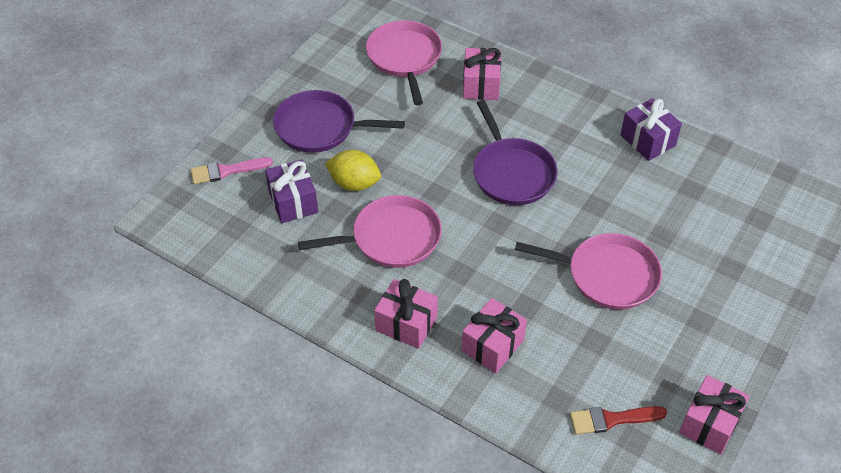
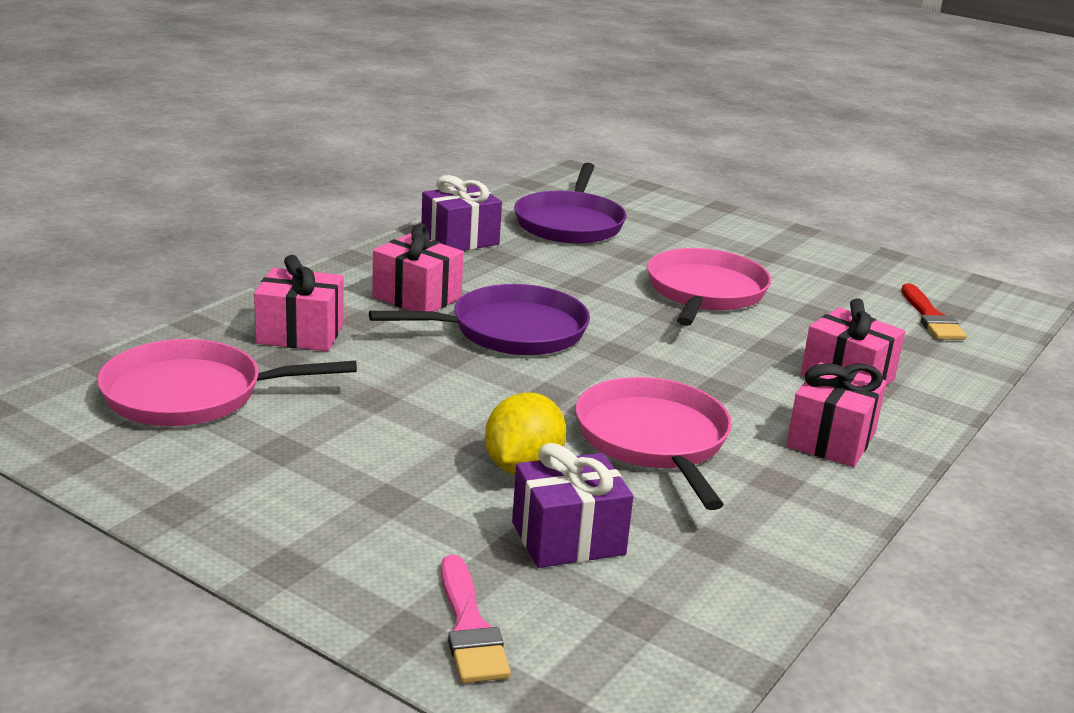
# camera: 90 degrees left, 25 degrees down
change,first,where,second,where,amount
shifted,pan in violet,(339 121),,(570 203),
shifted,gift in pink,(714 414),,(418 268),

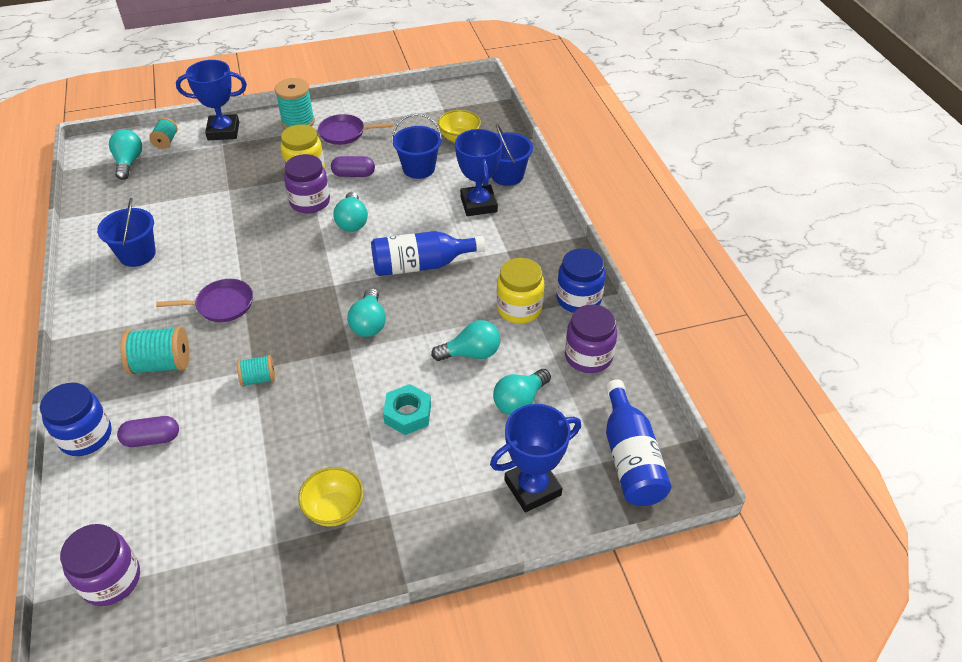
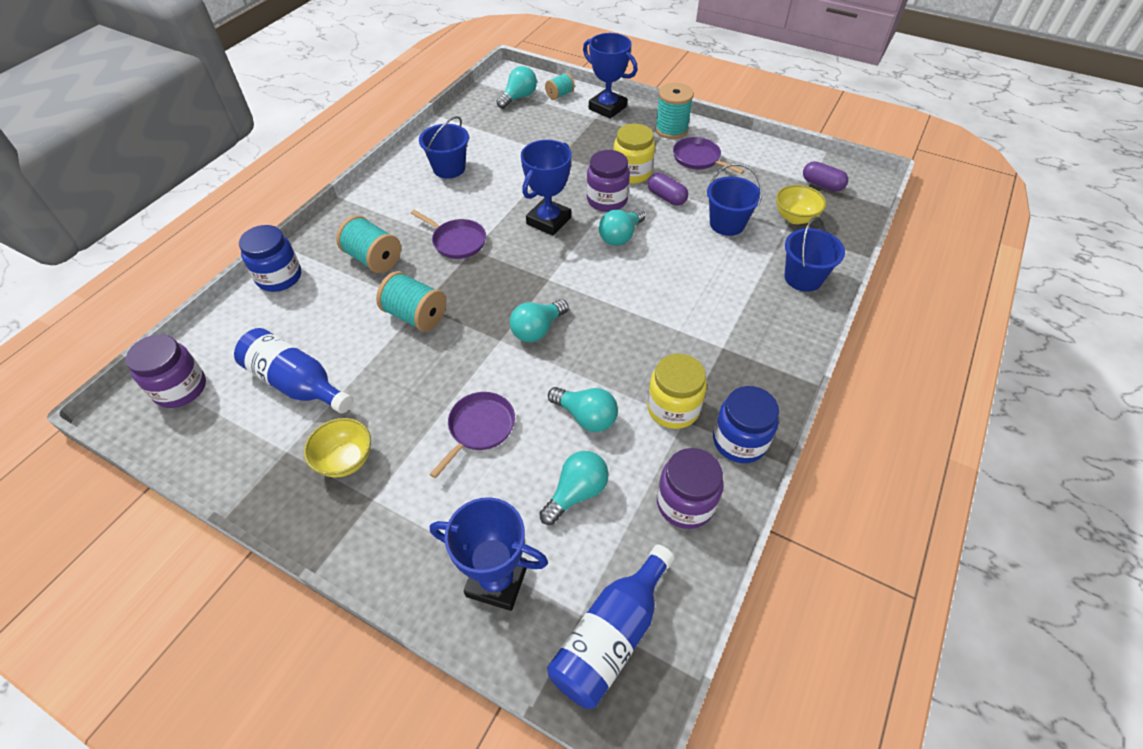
# camera: 45 degrees right, 5 degrees up
change,first,where,second,where,amount
shifted,pill shape in violet,(148 431),,(825 176),
shifted,flask in blue,(428 253),,(293 370),
shifted,trophy in blue,(479 172),,(546 188),
swapped,nut in aqua,(407 409),pan in violet,(472 435),
rotated,lightbulb in aqua,(522 392),,(574 488),135 degrees clockwise
scaled,spool in aqua,(256 371),,(411 301),x1.67

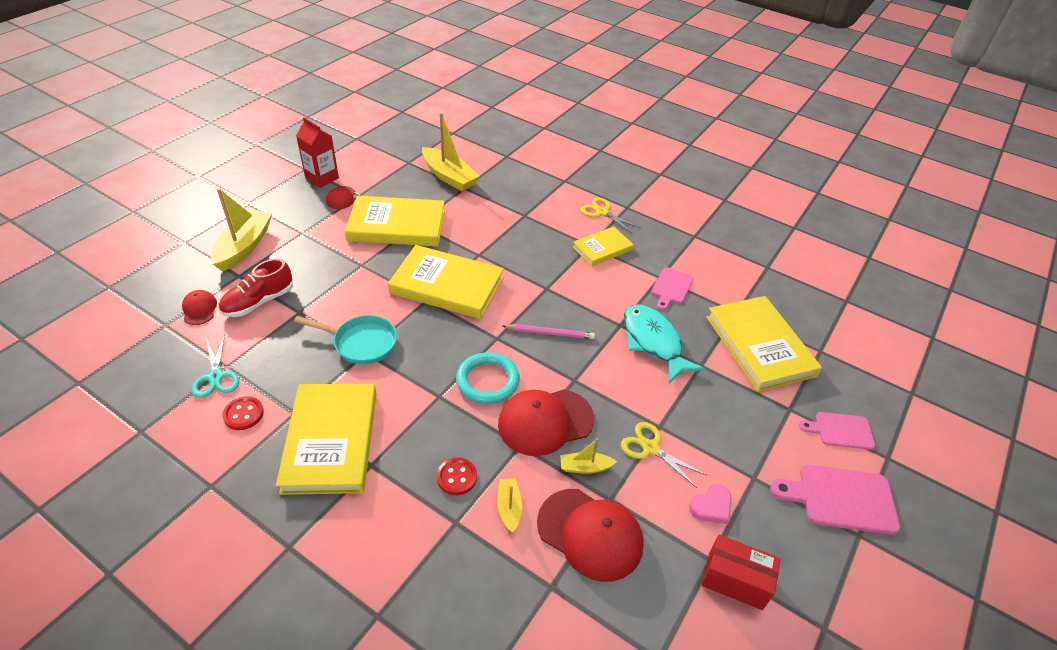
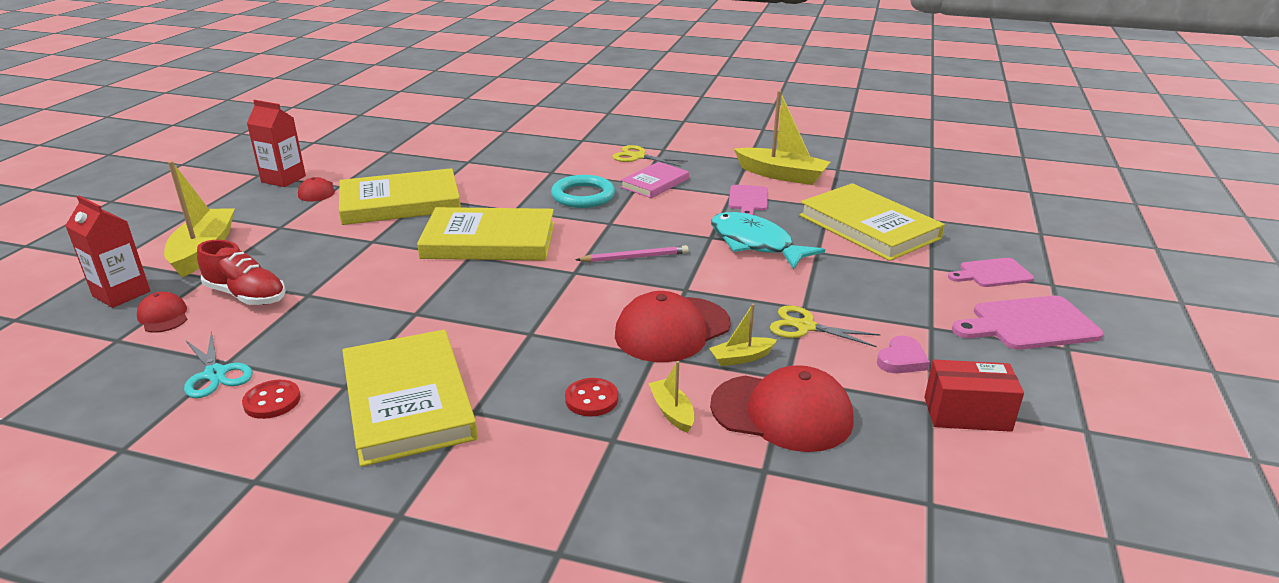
# camera: 15 degrees left, 15 degrees down
change,first,where,second,where,amount
gone,pan in aqua,(345 340),,,
new,,,juice carton in red,(107 252),
shifted,boat in bright yellow,(451 152),,(782 138),
shifted,torus in aqua,(488 378),,(583 191),
repainted,hardback in bright yellow,(603 246),hardback in pink,(654 180),
rotated,sneaker in red,(256 287),,(241 272),90 degrees counterclockwise

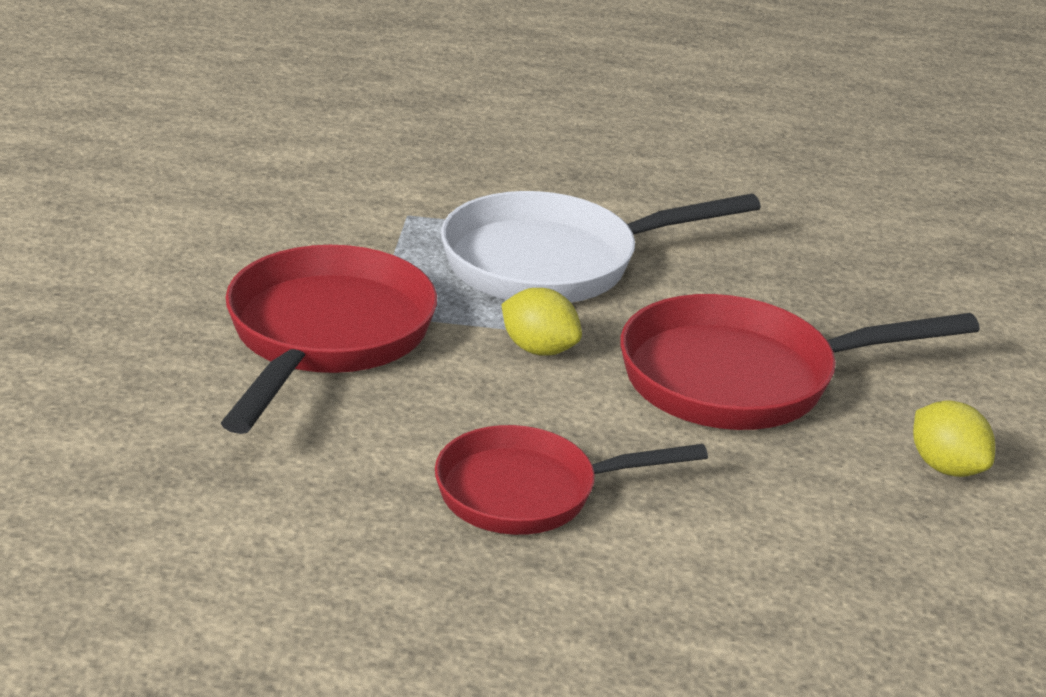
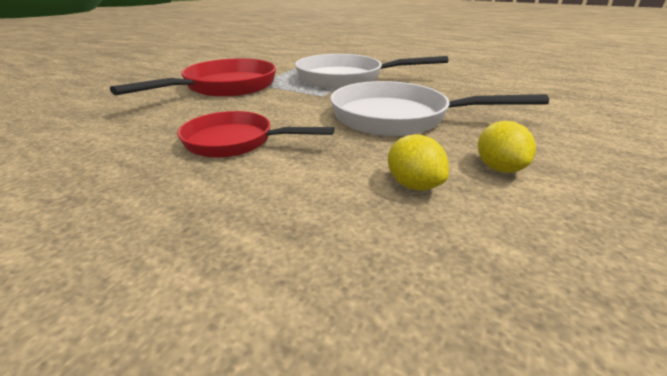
# camera: 25 degrees right, 0 degrees up
change,first,where,second,where,amount
shifted,lemon in bright yellow,(541 322),,(418 163),
repainted,pan in red,(800 362),pan in pure white,(439 108),

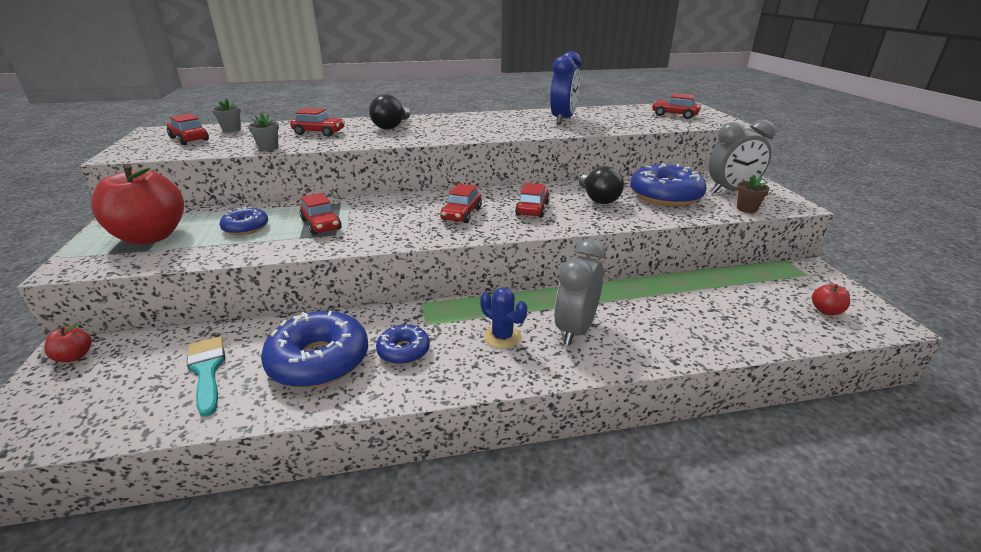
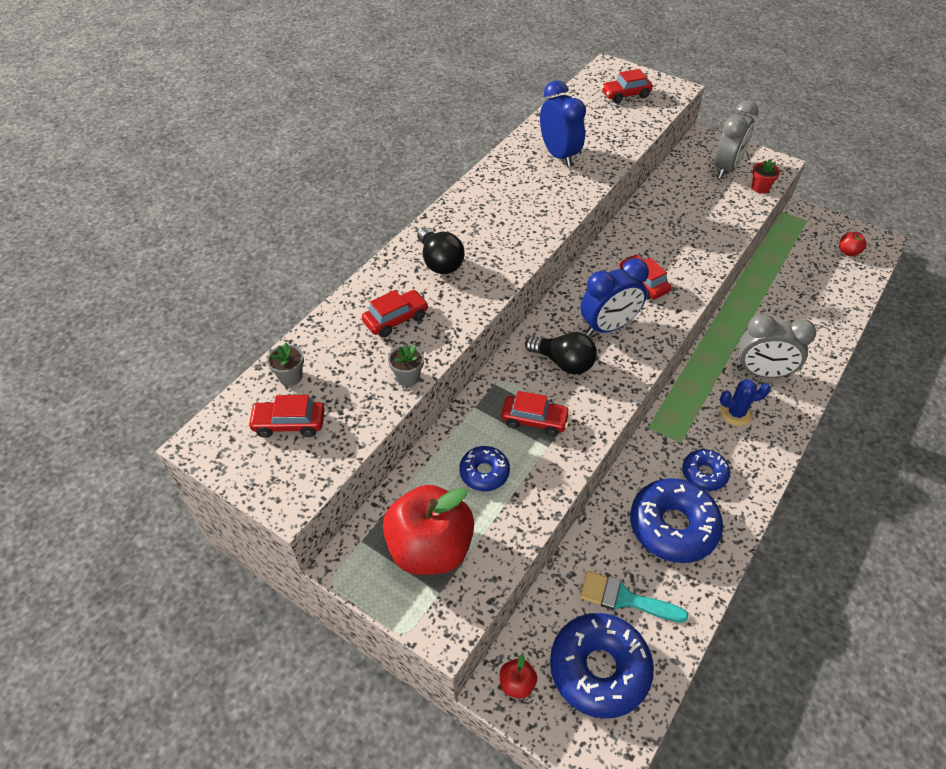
# camera: 45 degrees left, 20 degrees up
change,first,where,second,where,amount
shifted,lightbulb in black,(601 185),,(561 353),
shifted,doughnut in blue,(668 184),,(602 665),
swapped,automobile in red,(461 203),clock in blue,(614 297),
repainted,plant pot in russet,(753 194),plant pot in red,(766 176),
rotated,clock in ash-grey,(580 292),,(776 346),60 degrees counterclockwise

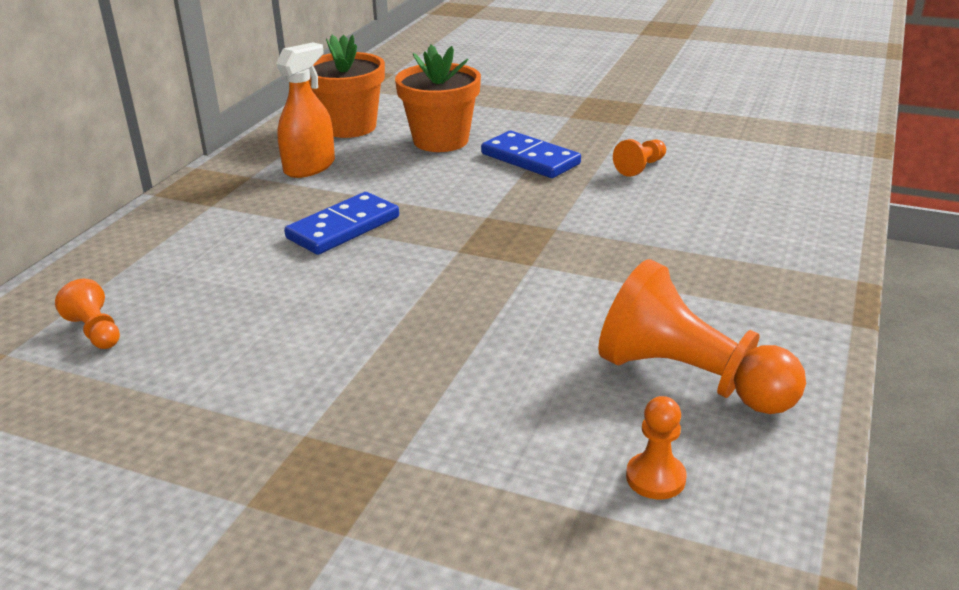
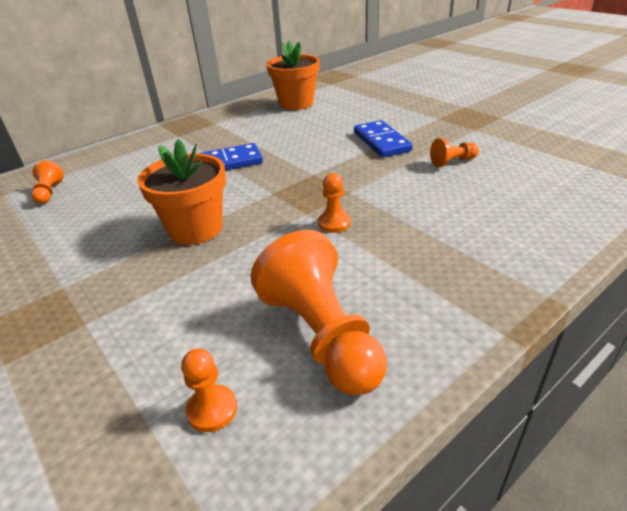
# camera: 30 degrees right, 5 degrees up
change,first,where,second,where,amount
gone,spray bottle in orange-coloured,(305 110),,,
new,,,chess pawn in orange-coloured,(334 203),
shifted,plant pot in orange-coloured,(438 98),,(181 192),

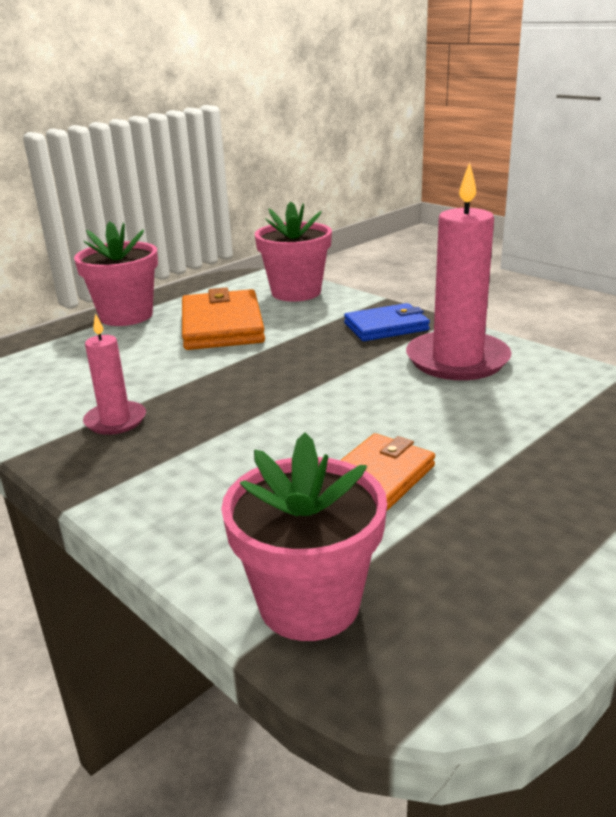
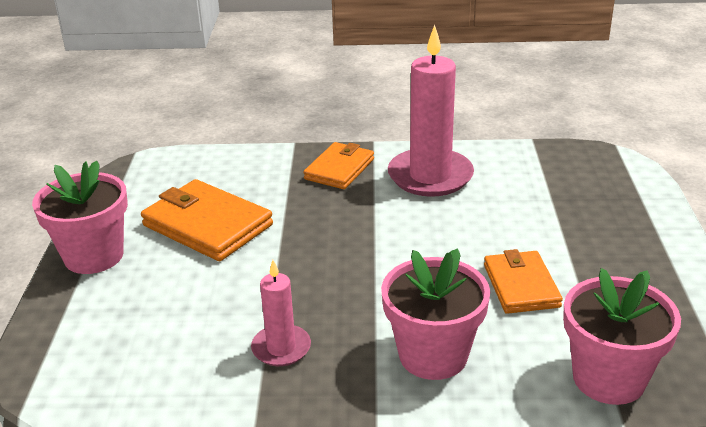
# camera: 45 degrees left, 5 degrees up
change,first,where,second,where,amount
shifted,plant pot in pink,(293 251),,(435 314),
repainted,billfold in blue,(387 322),billfold in orange-coloured,(338 165),

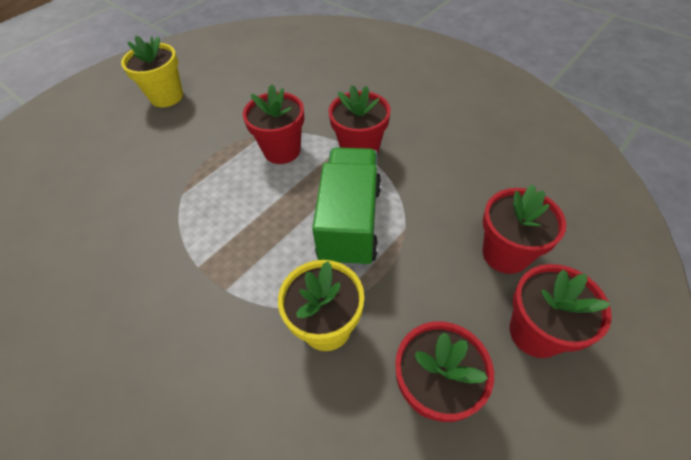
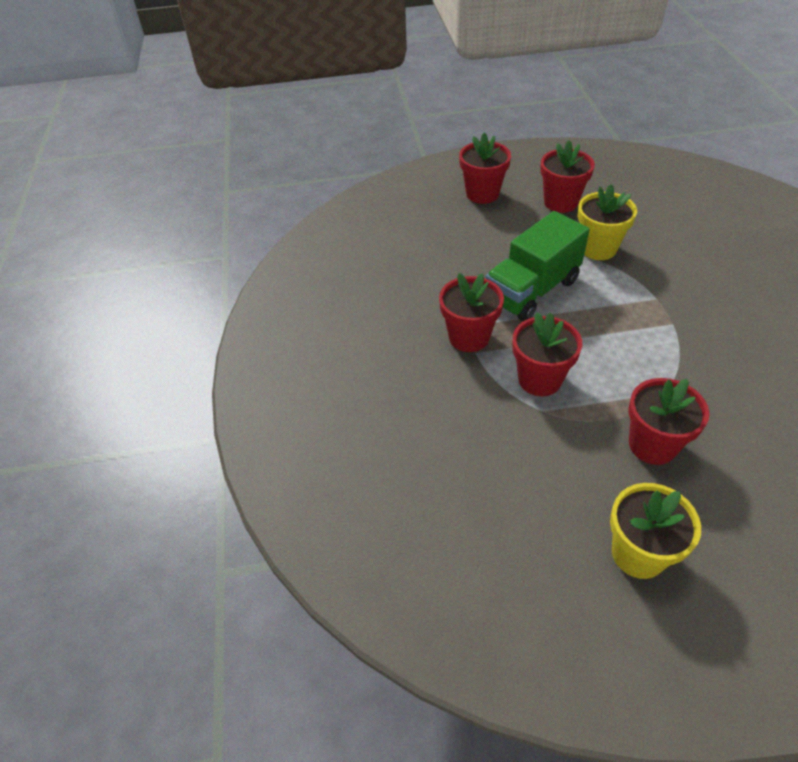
# camera: 140 degrees left, 5 degrees down
change,first,where,second,where,amount
shifted,plant pot in red,(524 229),,(668 421),

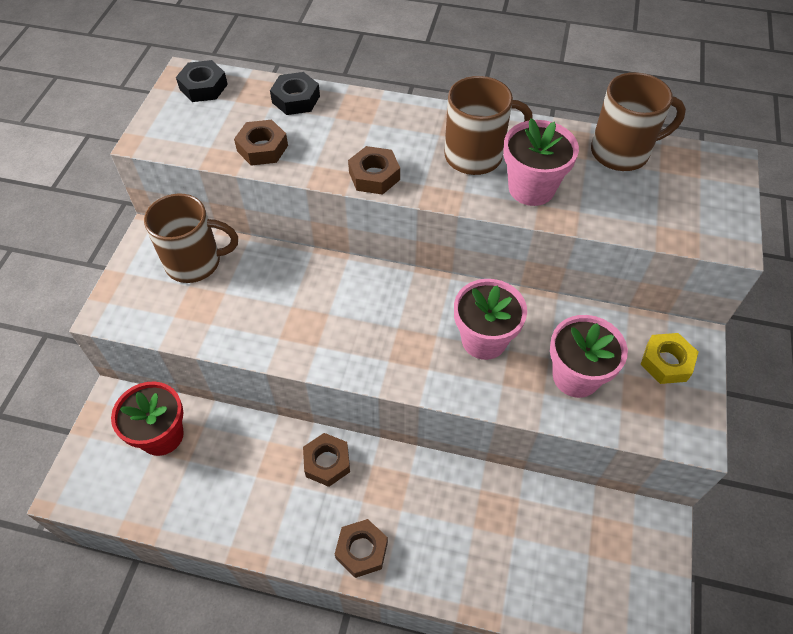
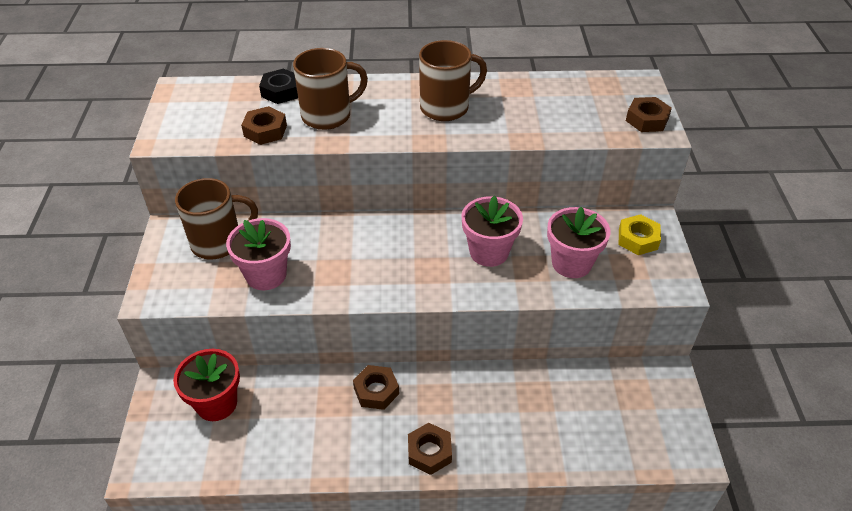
# camera: 15 degrees left, 10 degrees down
change,first,where,second,where,amount
gone,nut in black,(202 81),,,
shifted,nut in russet,(374 170),,(649 114),
shifted,plant pot in pink,(541 162),,(258 254),
shifted,coffee mug in russet,(638 121),,(330 89),

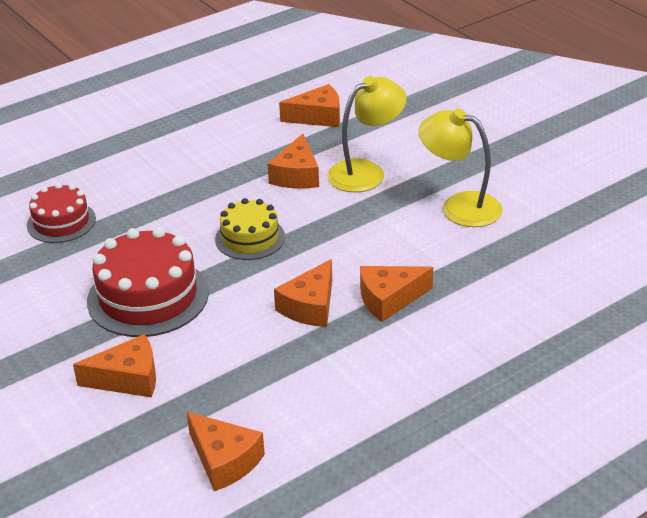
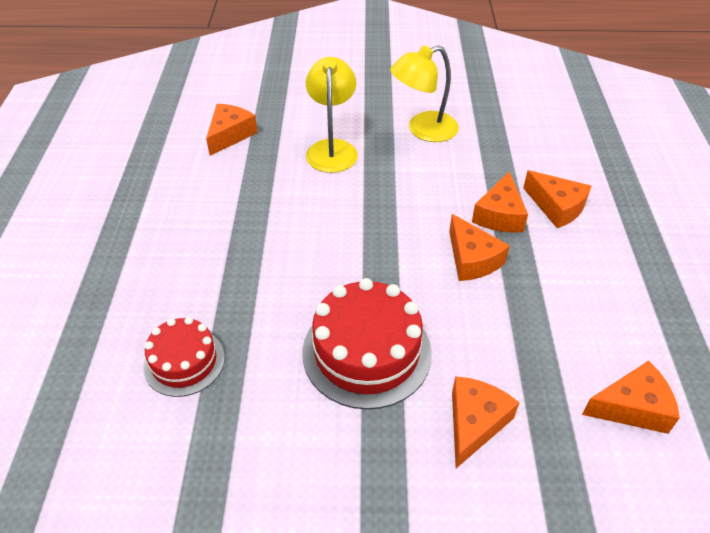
# camera: 55 degrees left, 10 degrees up
change,first,where,second,where,amount
gone,cake in bright yellow,(250 229),,,
shifted,cheese wedge in orange-coloured,(293 161),,(557 199),

